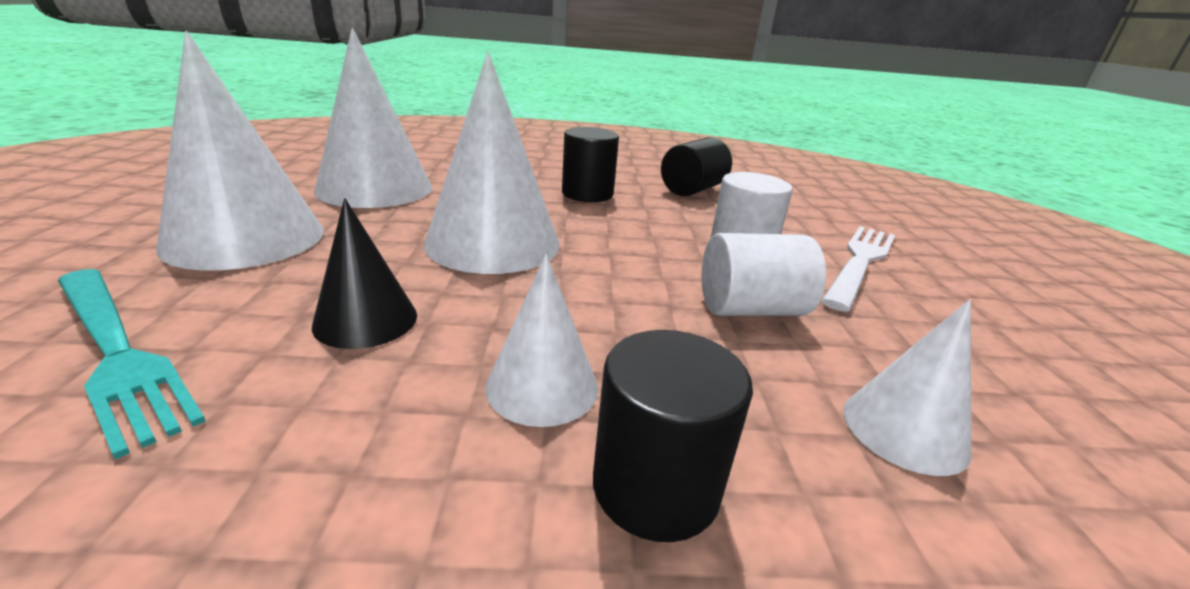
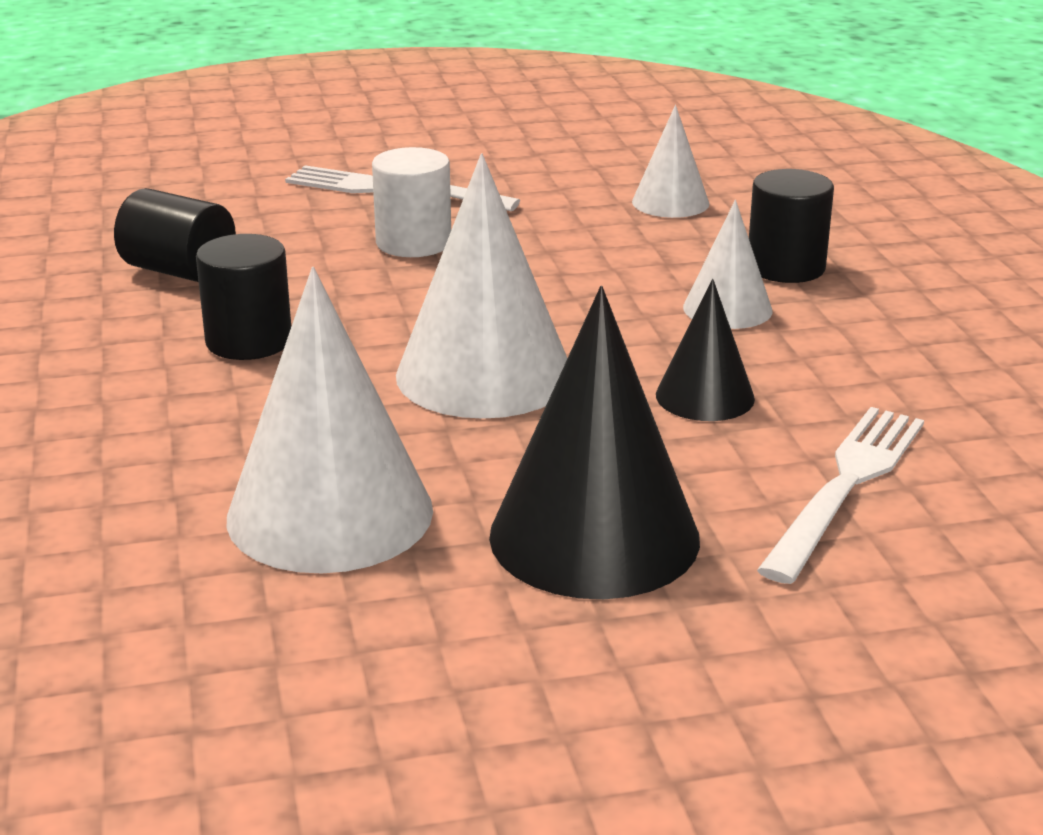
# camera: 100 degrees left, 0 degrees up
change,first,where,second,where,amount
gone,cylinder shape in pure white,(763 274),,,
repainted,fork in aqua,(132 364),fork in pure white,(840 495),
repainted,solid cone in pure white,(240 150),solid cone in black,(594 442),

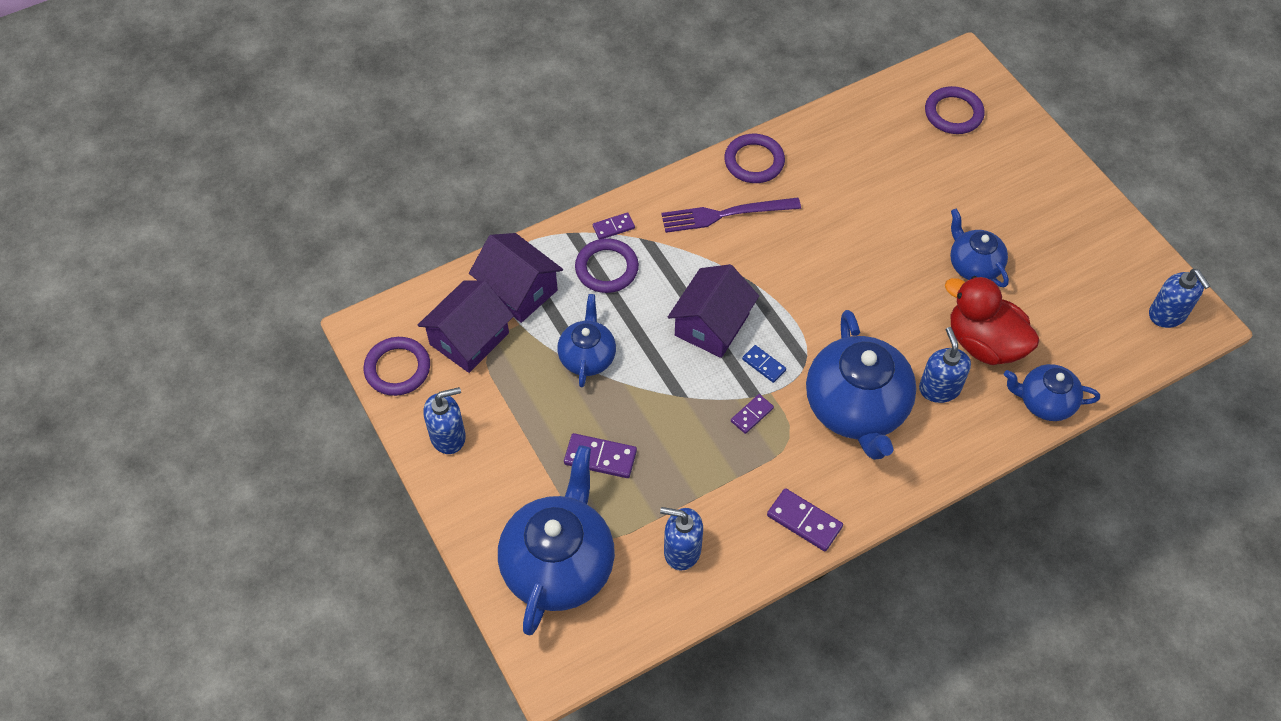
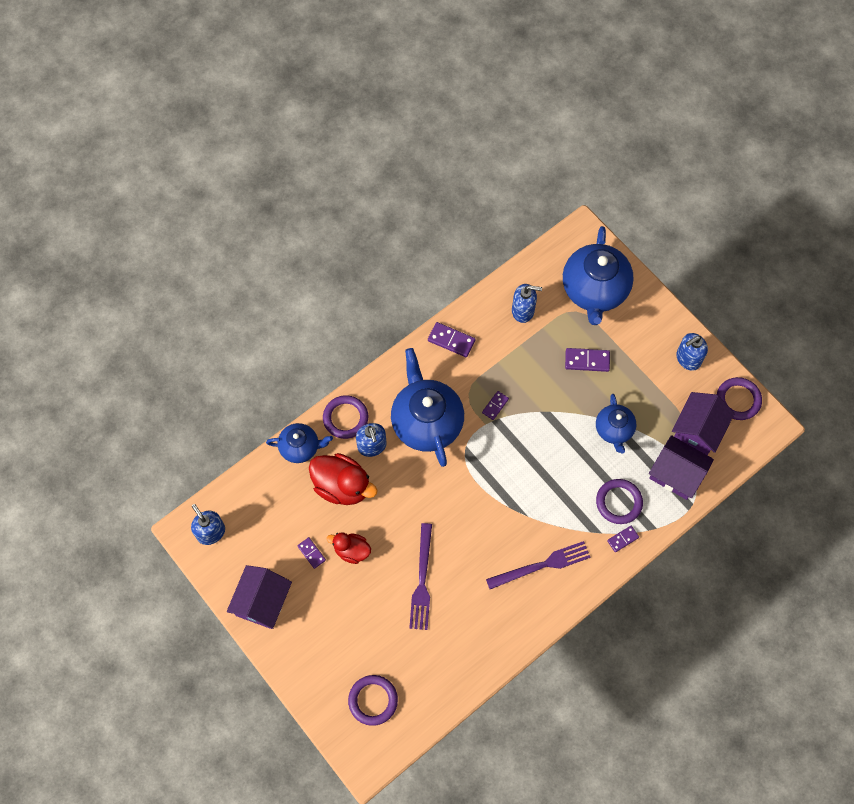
# camera: 170 degrees right, 10 degrees up
change,first,where,second,where,amount
gone,domino piece in blue,(764 364),,,
new,,,domino piece in violet,(311 553),
new,,,fork in violet,(420 576),
shifted,cottage in violet,(713 311),,(259 597),
shifted,torus in violet,(754 158),,(345 417),
swapped,tea pot in blue,(979 248),rubber duck in red,(349 548),

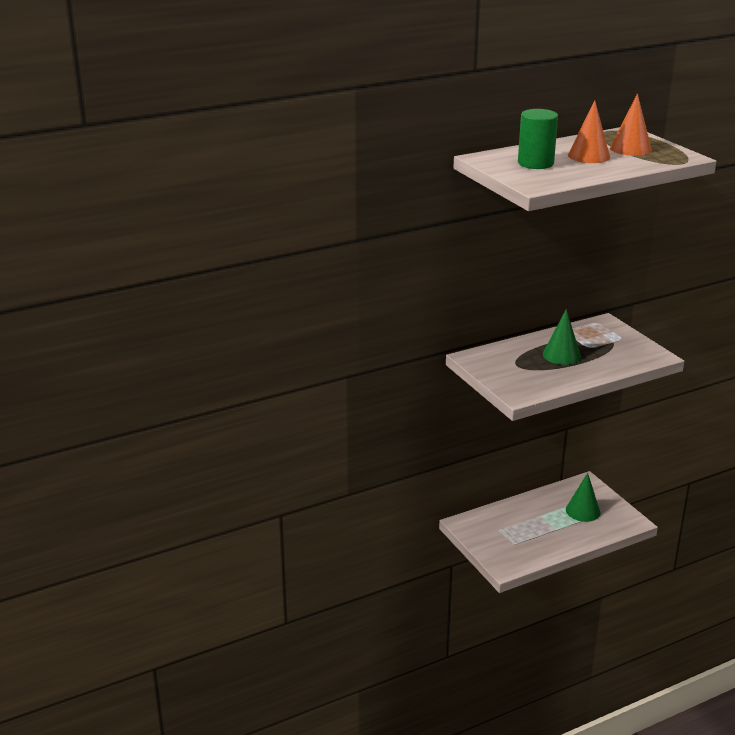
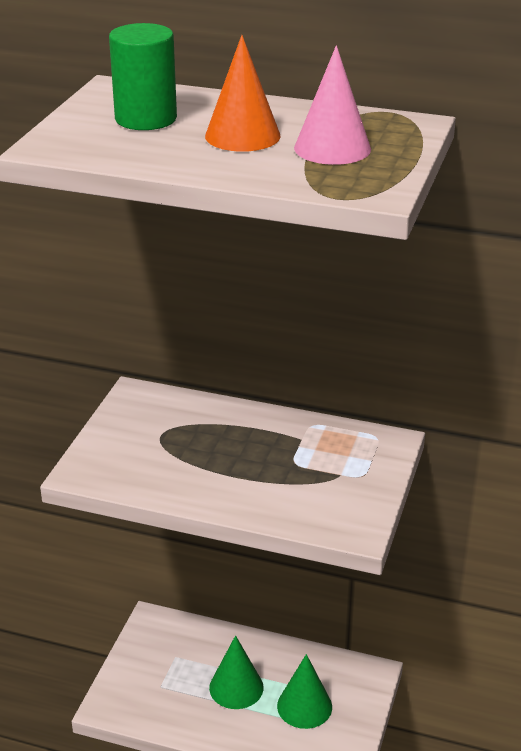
# camera: 45 degrees right, 5 degrees up
change,first,where,second,where,amount
shifted,solid cone in green,(562 337),,(236 672),
repainted,solid cone in orange-coloured,(631 125),solid cone in pink,(332 105),

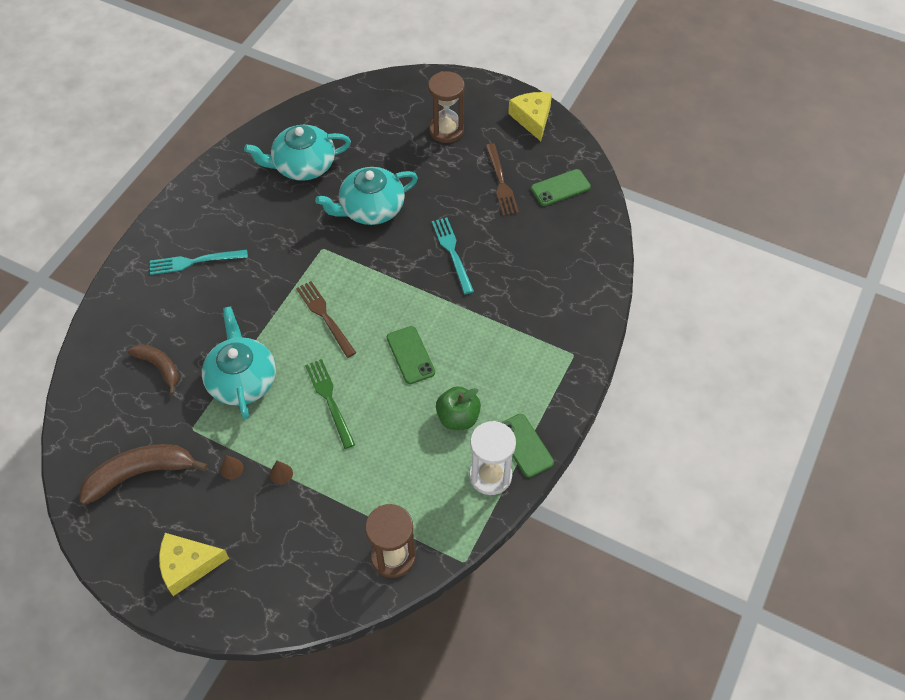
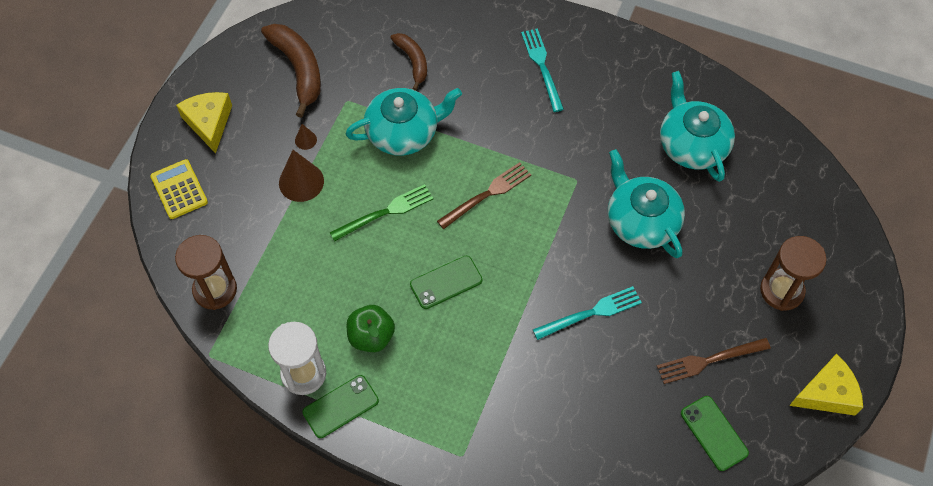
# camera: 85 degrees right, 5 degrees up
change,first,where,second,where,amount
new,,,adding machine in bright yellow,(179 189),
rotated,toy banana in russet,(153 369),,(408 62),60 degrees counterclockwise
scaled,solid cone in russet,(281 472),,(301 176),x2.00

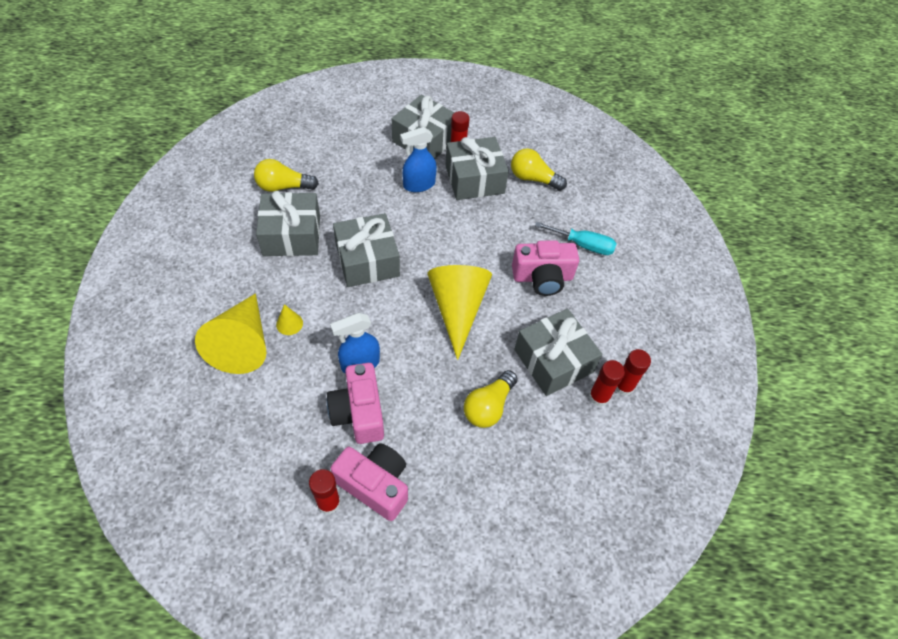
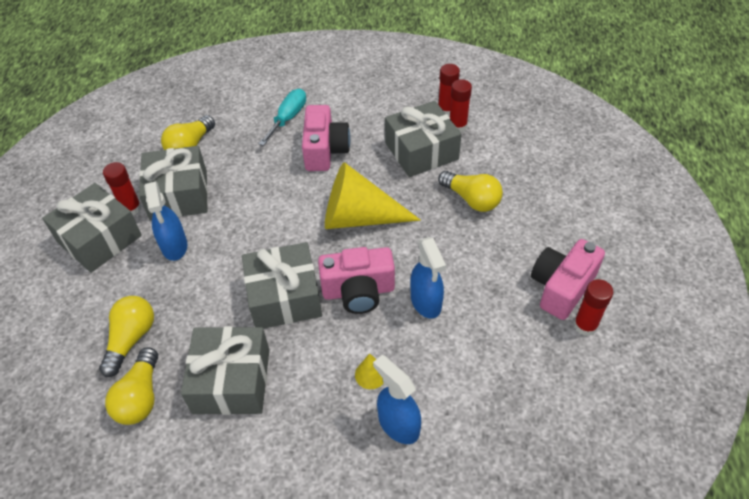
# camera: 80 degrees left, 5 degrees down
change,first,where,second,where,amount
new,,,lightbulb in bright yellow,(126 336),
shifted,photo camera in pink,(355 403),,(356 280),
swapped,solid cone in bright yellow,(230 333),spray bottle in blue,(397 399),

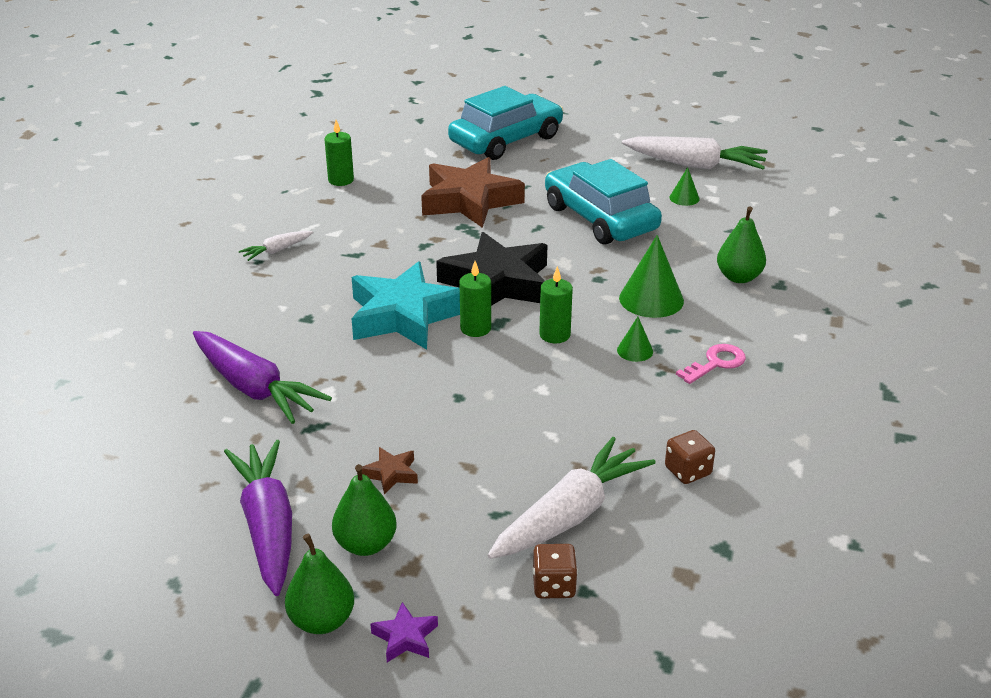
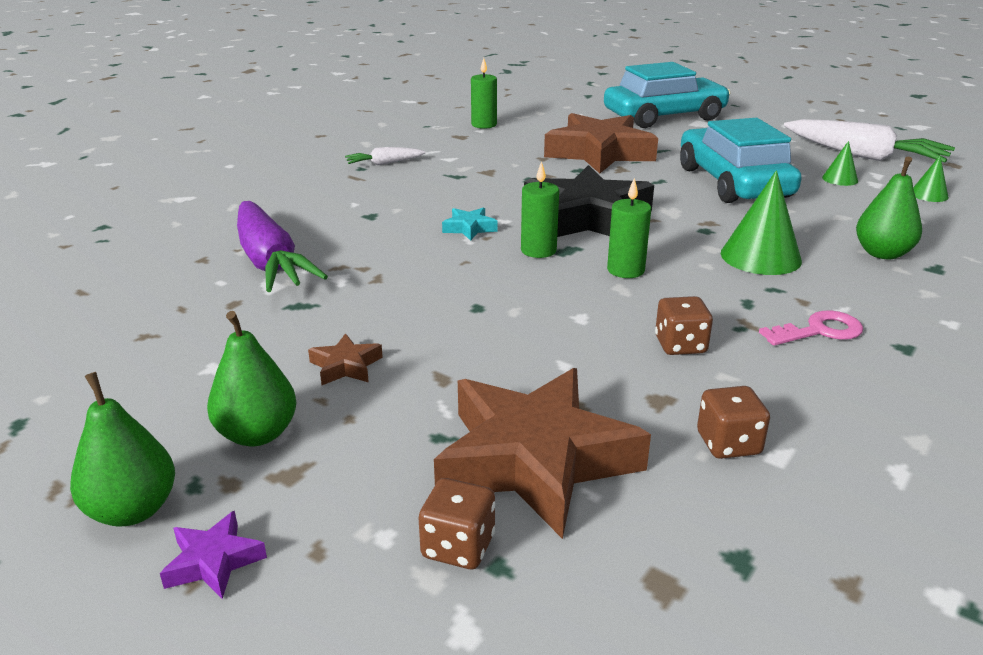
# camera: 20 degrees right, 5 degrees down
change,first,where,second,where,amount
gone,root vegetable in violet,(258 518),,,
new,,,dice in russet,(684 325),
shifted,solid cone in green,(635 339),,(931 179),
swapped,root vegetable in pure white,(571 498),star shape in russet,(542 453),
scaled,star shape in aqua,(406 305),,(470 224),x0.41

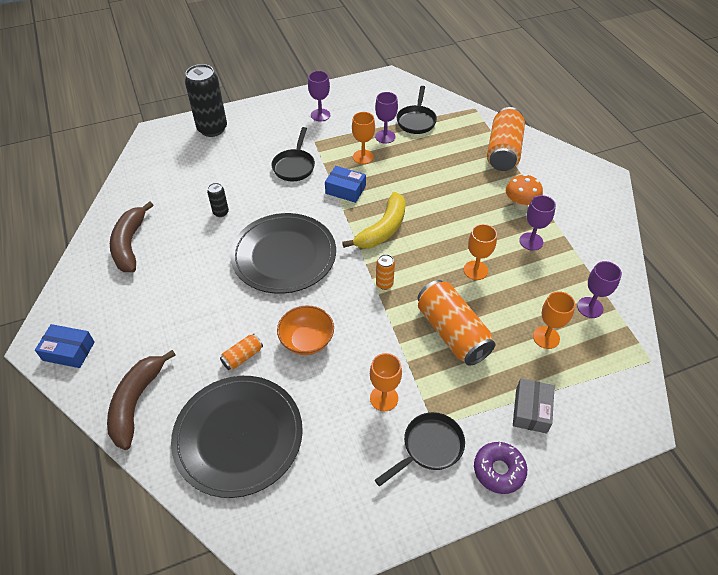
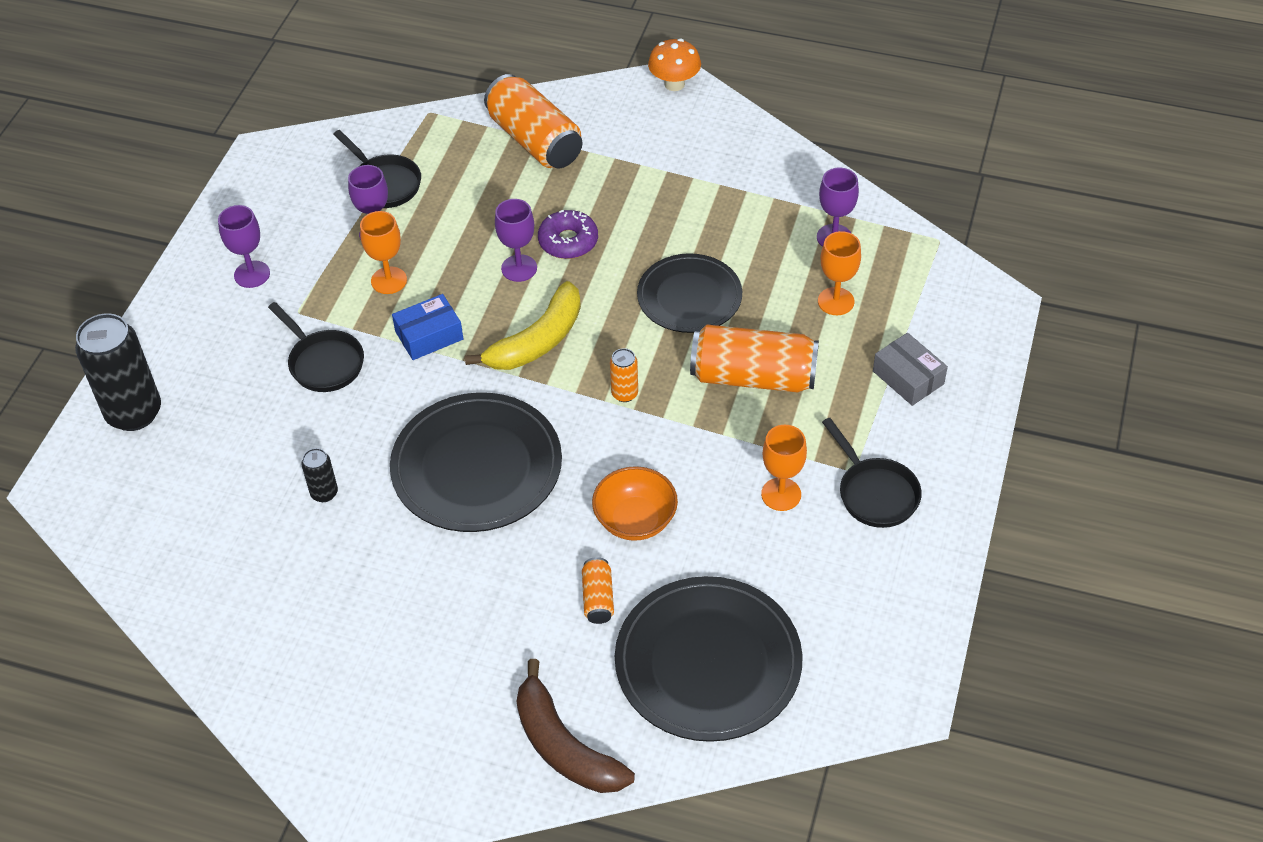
# camera: 50 degrees left, 0 degrees up
change,first,where,second,where,amount
gone,package in blue,(65 346),,,
gone,toy banana in russet,(132 236),,,
shifted,doughnut in violet,(500 468),,(568 234),
shifted,toadstool in orange-coloured,(524 192),,(674 65),
shifted,wine glass in violet,(537 223),,(516 240),
swapped,wine glass in orange-coloured,(480 252),plate in black,(689 293),
rotated,toy banana in bright yellow,(374 220),,(523 325),60 degrees clockwise
rotated,pan in black,(420 449),,(872 473),150 degrees clockwise

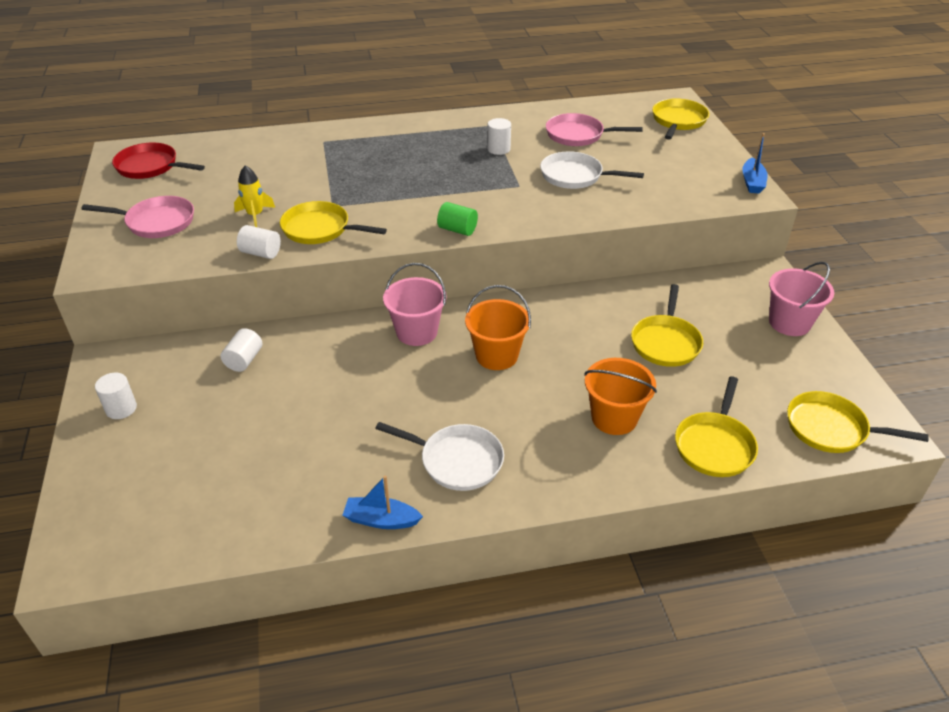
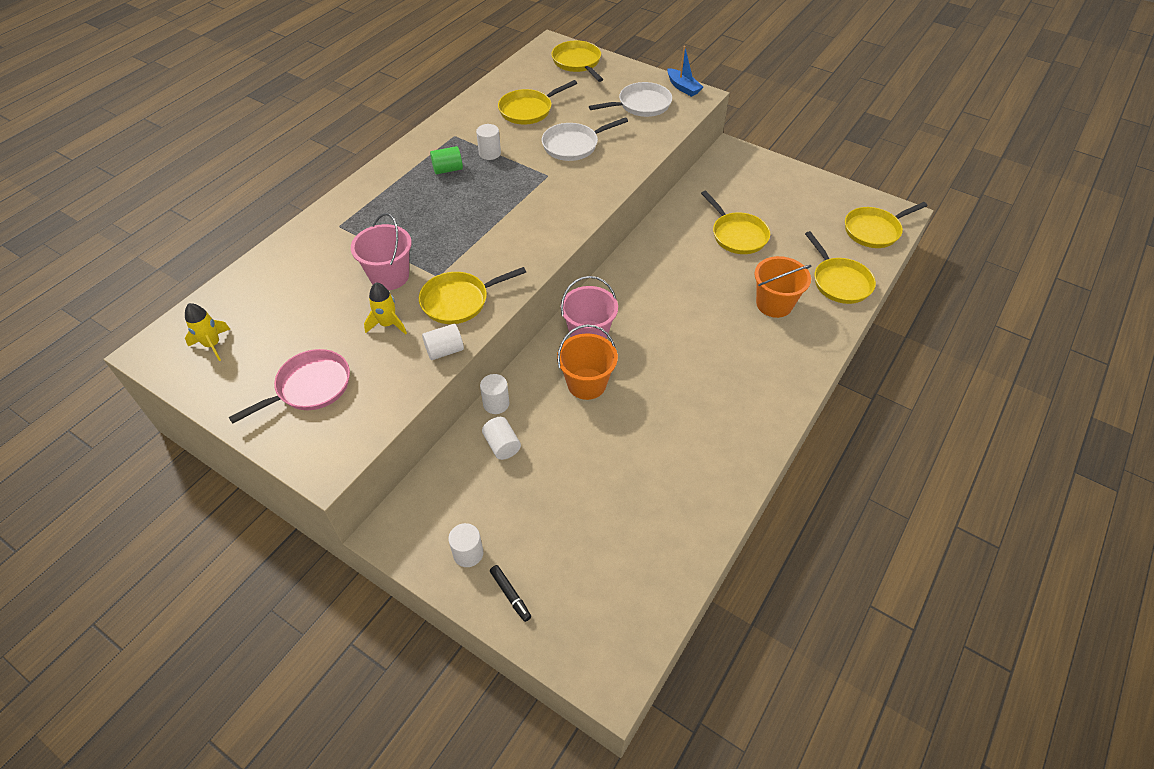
# camera: 45 degrees left, 10 degrees up
change,first,where,second,where,amount
gone,boat in blue,(382 502),,,
new,,,cylinder shape in pure white,(494 394),
new,,,marker in black,(510 593),
shifted,pan in pure white,(439 456),,(630 99),
shifted,cylinder shape in green,(457 219),,(446 160),
shifted,bucket in orange-coloured,(498 327),,(587 362),
shifted,bucket in pink,(801 299),,(381 251),
swapped,pan in red,(158 161),spaceship in bright yellow,(207 332),
repainted,pan in pink,(594 129),pan in bright yellow,(537 102),

